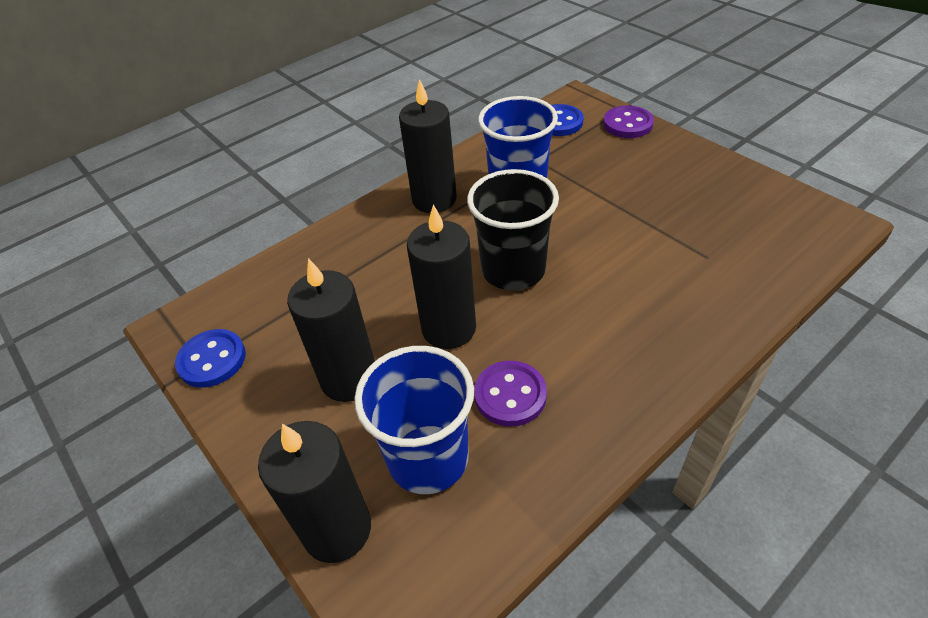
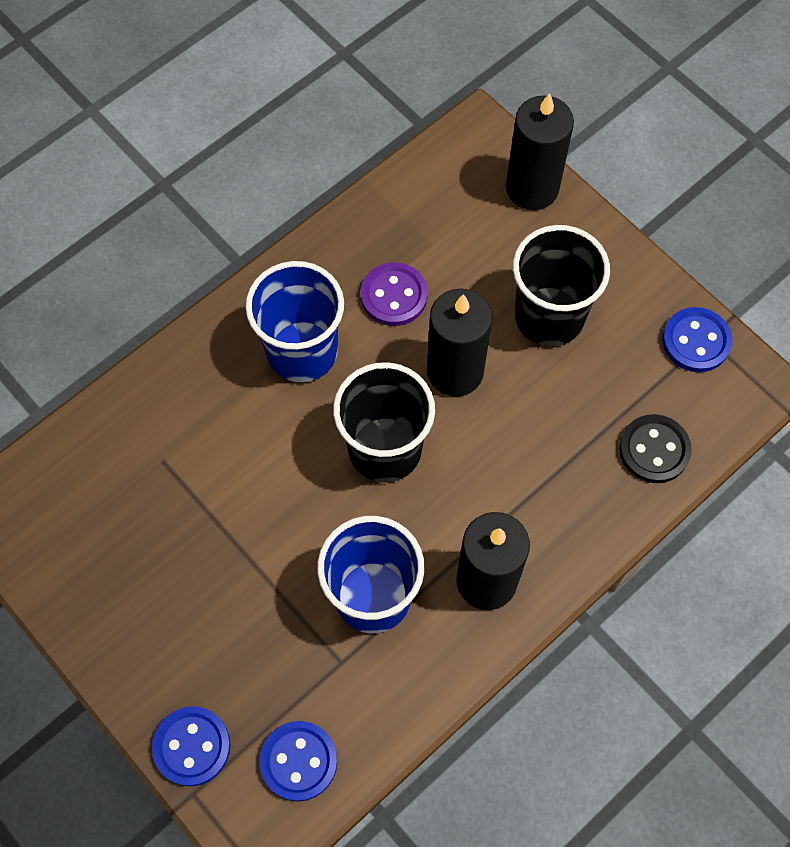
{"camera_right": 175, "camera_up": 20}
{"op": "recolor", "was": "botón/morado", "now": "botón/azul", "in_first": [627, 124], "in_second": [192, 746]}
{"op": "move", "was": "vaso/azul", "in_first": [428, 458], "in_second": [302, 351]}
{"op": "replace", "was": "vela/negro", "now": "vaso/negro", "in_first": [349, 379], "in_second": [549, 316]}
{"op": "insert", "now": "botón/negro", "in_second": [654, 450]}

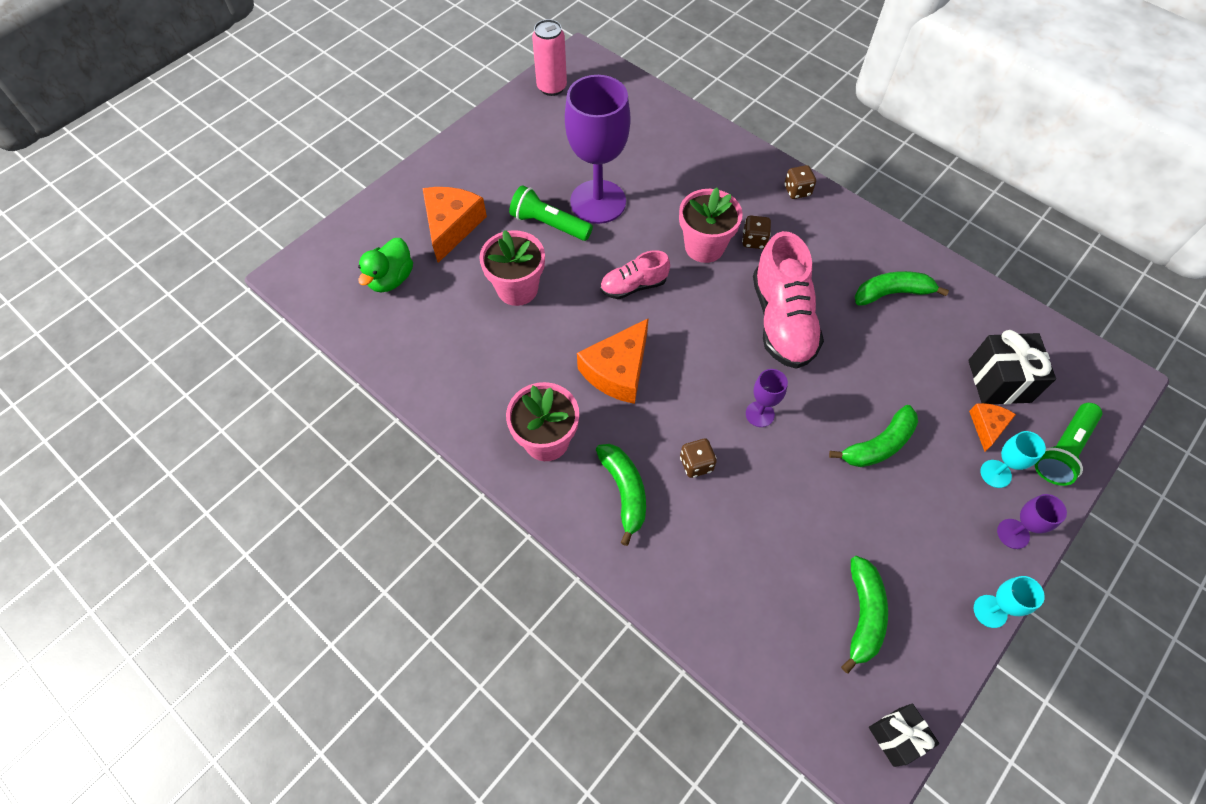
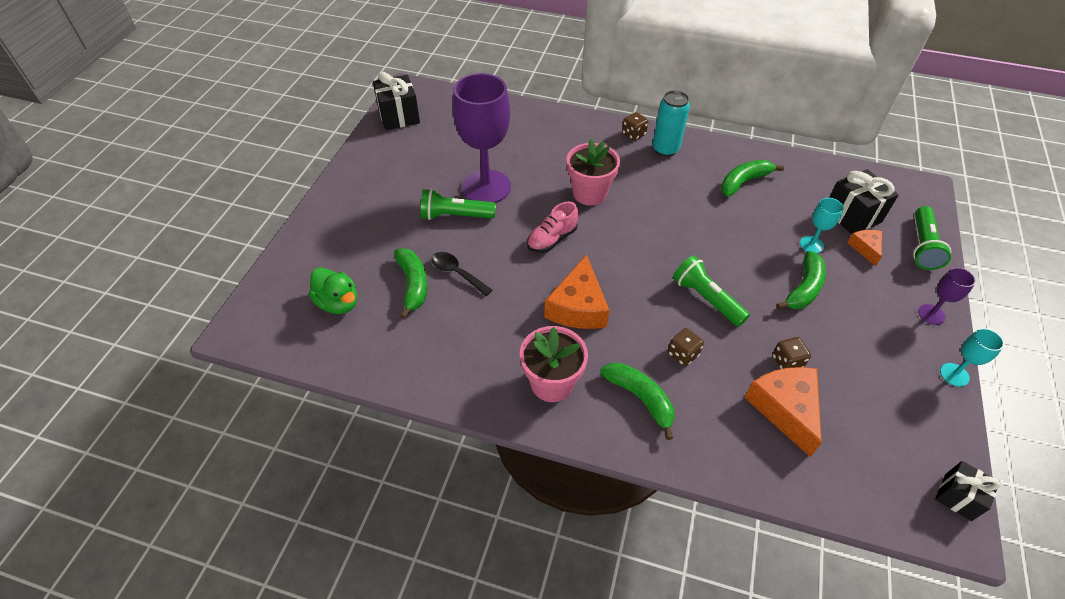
{"camera_right": -25, "camera_up": -10}
{"op": "rotate", "was": "pato/verde", "in_first": [391, 279], "in_second": [338, 303], "clockwise": -45}
{"op": "replace", "was": "lata/rosa", "now": "regalo/negro", "in_first": [552, 87], "in_second": [399, 116]}
{"op": "move", "was": "plátano/verde", "in_first": [863, 615], "in_second": [413, 284]}
{"op": "replace", "was": "maceta/rosa", "now": "cuchara/negro", "in_first": [517, 289], "in_second": [457, 273]}
{"op": "insert", "now": "lata/turquesa", "in_second": [665, 149]}
{"op": "replace", "was": "copa/morado", "now": "lámpara de mano/verde", "in_first": [760, 414], "in_second": [706, 298]}
{"op": "move", "was": "queso/naranja", "in_first": [451, 226], "in_second": [785, 409]}
{"op": "move", "was": "dado/marrón", "in_first": [754, 240], "in_second": [787, 362]}
{"op": "move", "was": "copa/turquesa", "in_first": [995, 474], "in_second": [811, 245]}
{"op": "delete", "was": "zapato/rosa", "in_first": [782, 320]}

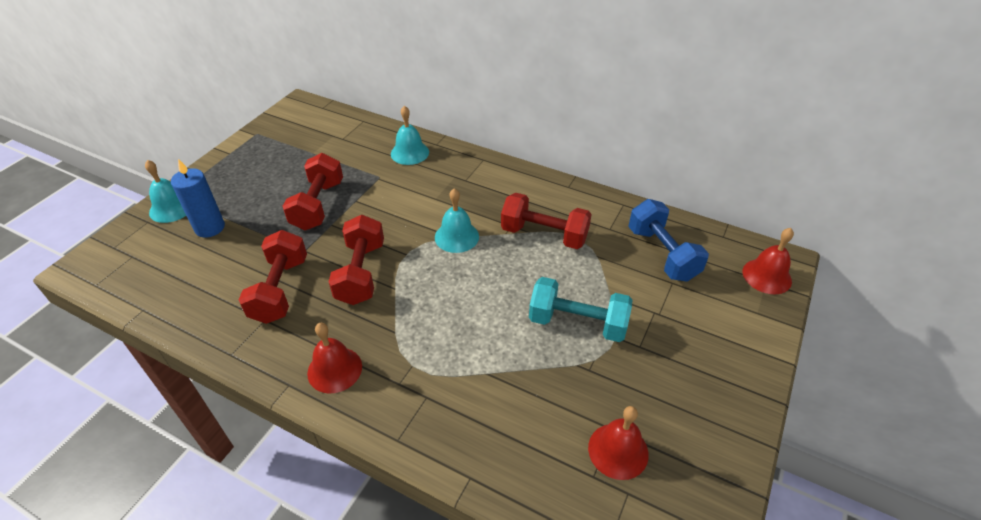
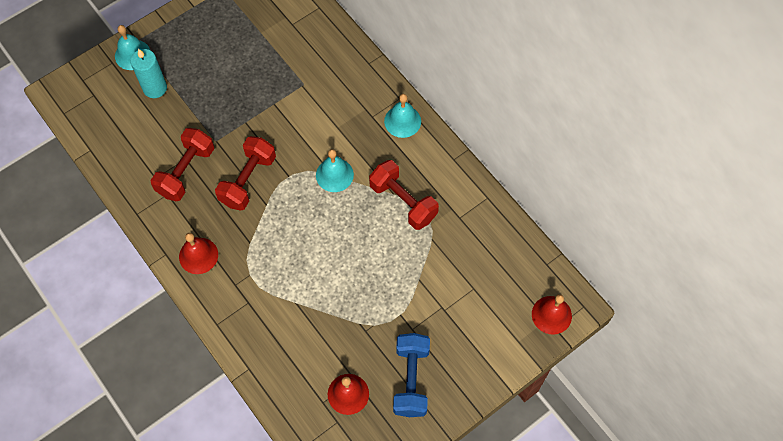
{"camera_right": 25, "camera_up": 20}
{"op": "recolor", "was": "vela/azul", "now": "vela/turquesa", "in_first": [210, 228], "in_second": [155, 88]}
{"op": "move", "was": "campana/turquesa", "in_first": [409, 153], "in_second": [402, 121]}
{"op": "move", "was": "mancuerna/azul", "in_first": [662, 254], "in_second": [411, 379]}
{"op": "delete", "was": "mancuerna/rojo", "in_first": [318, 205]}
{"op": "delete", "was": "mancuerna/turquesa", "in_first": [577, 323]}

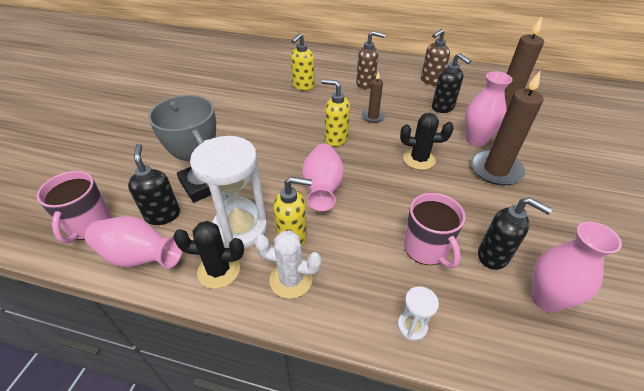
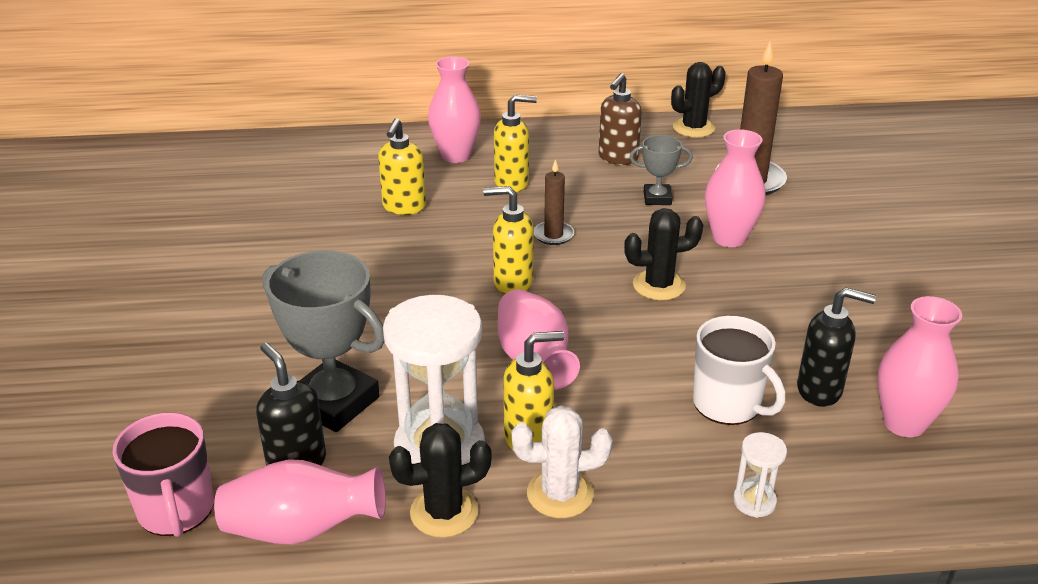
{"camera_right": -20, "camera_up": -10}
{"op": "insert", "now": "florero/rosa", "in_second": [456, 156]}
{"op": "recolor", "was": "dispensador de jabón/marrón", "now": "dispensador de jabón/amarillo", "in_first": [366, 84], "in_second": [512, 183]}
{"op": "replace", "was": "dispensador de jabón/negro", "now": "trofeo/gris", "in_first": [443, 108], "in_second": [657, 198]}
{"op": "insert", "now": "cactus/negro", "in_second": [693, 128]}
{"op": "recolor", "was": "taza/rosa", "now": "taza/blanco", "in_first": [426, 248], "in_second": [728, 404]}
{"op": "delete", "was": "vela/marrón", "in_first": [495, 170]}

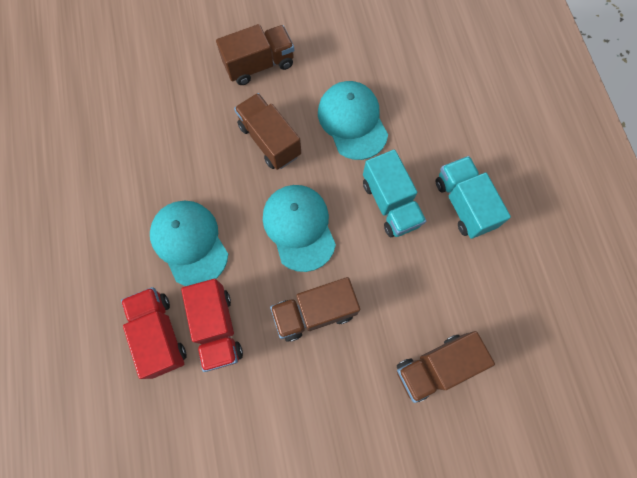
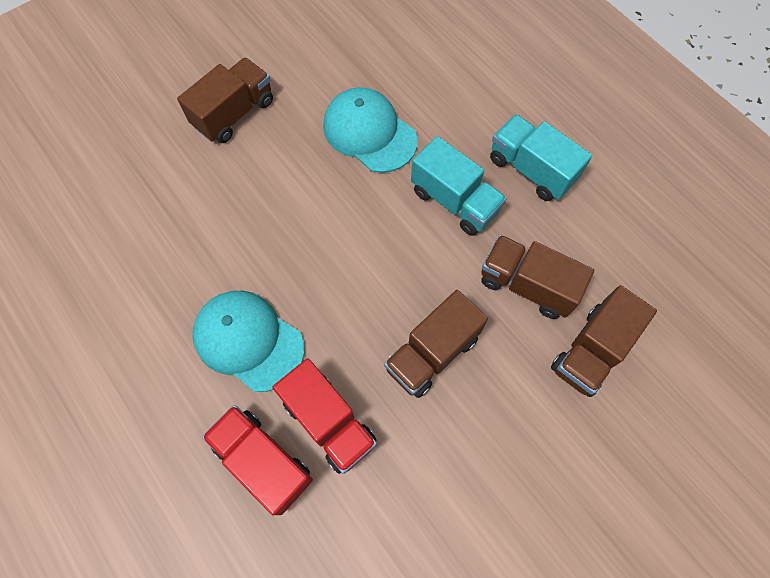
{"camera_right": -25, "camera_up": -5}
{"op": "move", "was": "camión/marrón", "in_first": [269, 140], "in_second": [526, 285]}
{"op": "delete", "was": "gorra/turquesa", "in_first": [299, 227]}

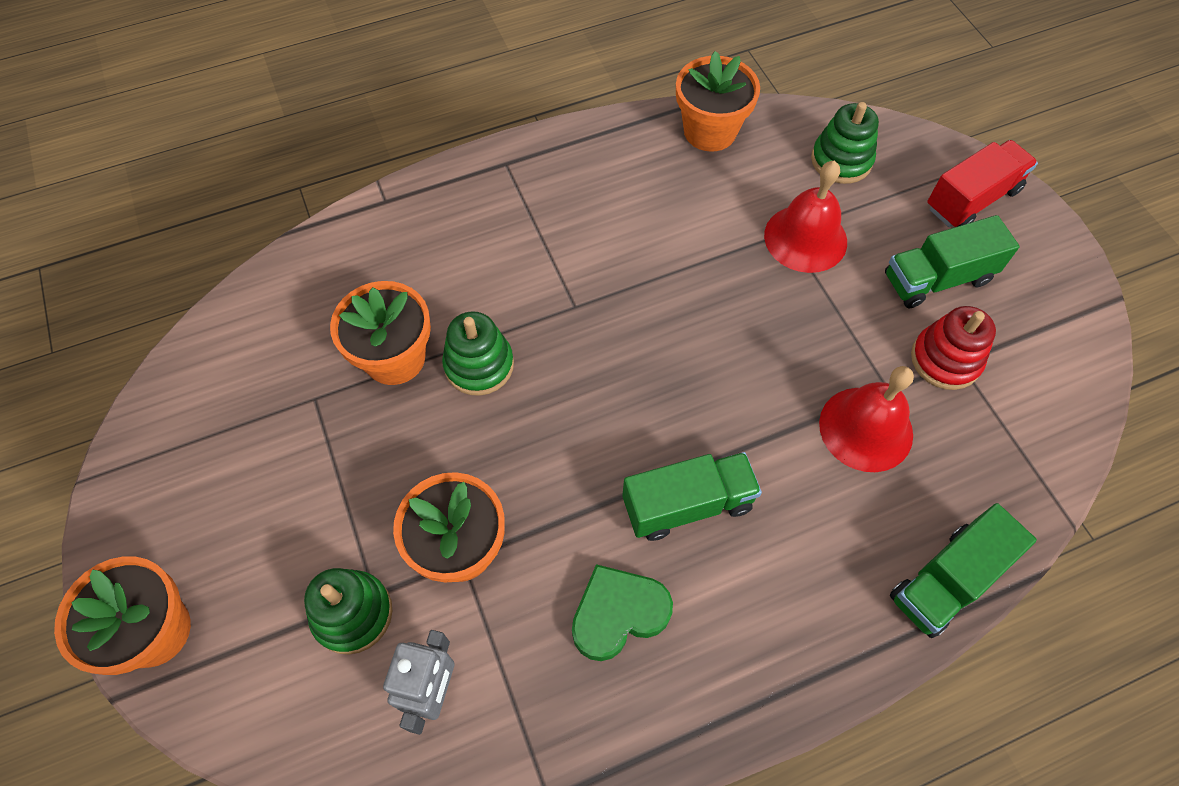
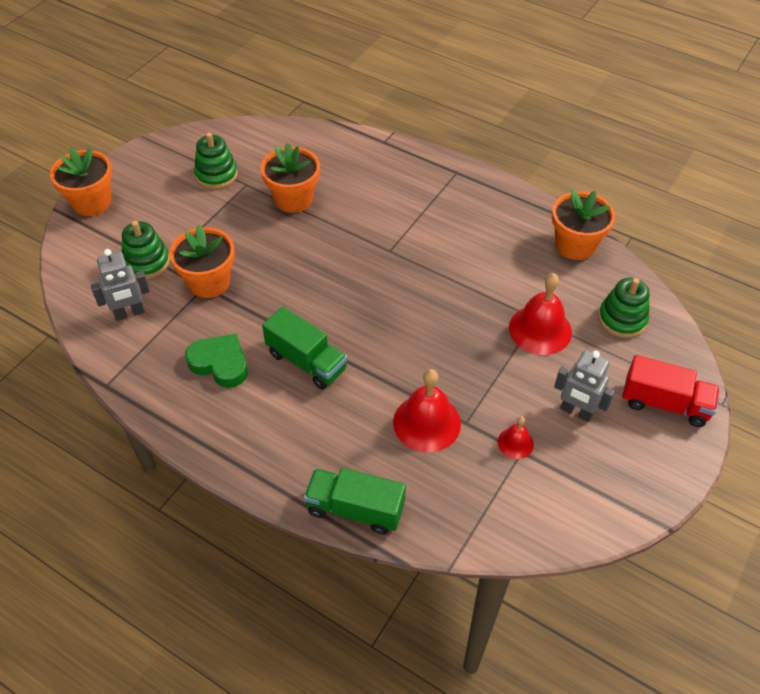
{"camera_right": 55, "camera_up": -10}
{"op": "move", "was": "juguete apilable/verde", "in_first": [479, 365], "in_second": [216, 175]}
{"op": "replace", "was": "juguete apilable/rojo", "now": "campana/rojo", "in_first": [945, 360], "in_second": [515, 443]}
{"op": "replace", "was": "camión/verde", "now": "robot/gris", "in_first": [937, 279], "in_second": [576, 412]}

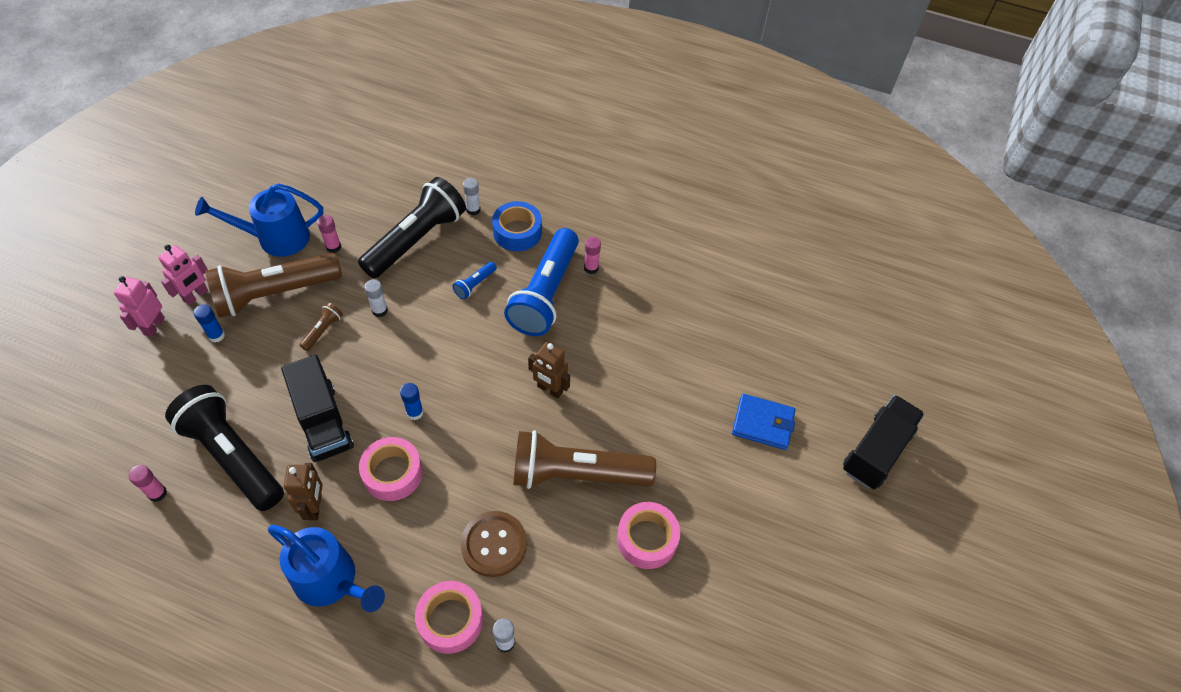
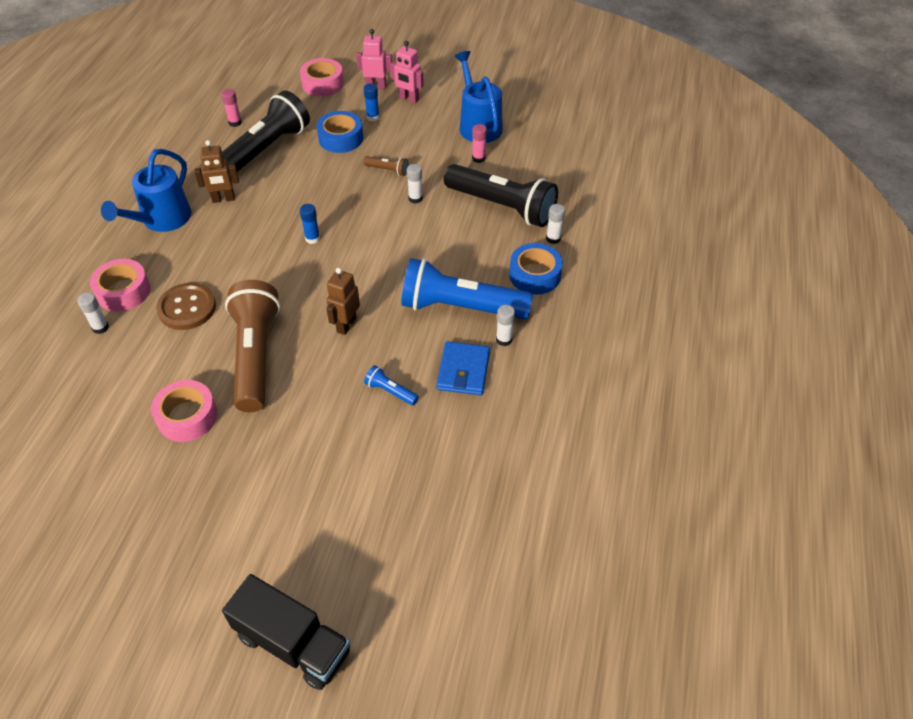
{"camera_right": 85, "camera_up": -5}
{"op": "move", "was": "cinta adhesiva/rosa", "in_first": [392, 473], "in_second": [322, 84]}
{"op": "insert", "now": "cinta adhesiva/azul", "in_second": [341, 138]}
{"op": "move", "was": "lámpara de mano/azul", "in_first": [475, 285], "in_second": [390, 391]}
{"op": "move", "was": "cartera/azul", "in_first": [762, 423], "in_second": [463, 371]}
{"op": "recolor", "was": "barra de pegamento/rosa", "now": "barra de pegamento/blanco", "in_first": [591, 268], "in_second": [504, 339]}
{"op": "delete", "was": "lámpara de mano/marrón", "in_first": [275, 293]}
{"op": "delete", "was": "camión/negro", "in_first": [322, 422]}

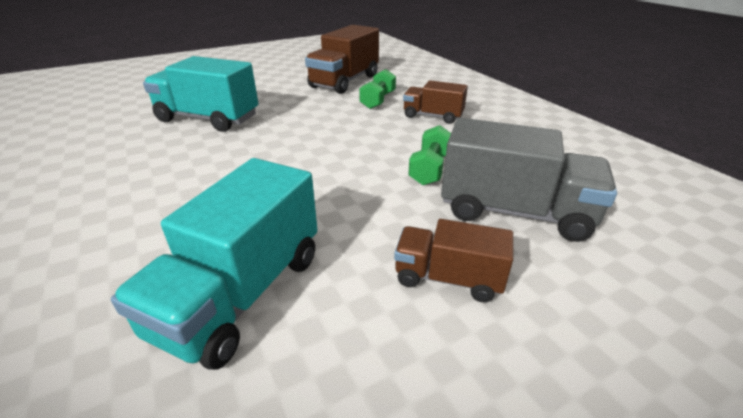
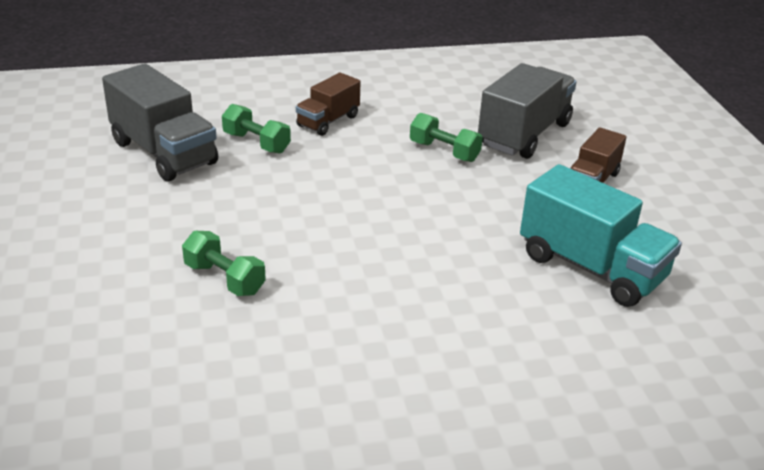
{"camera_right": -75, "camera_up": 0}
{"op": "recolor", "was": "camión/marrón", "now": "camión/gris", "in_first": [345, 81], "in_second": [164, 153]}
{"op": "replace", "was": "camión/turquesa", "now": "mancuerna/verde", "in_first": [208, 119], "in_second": [224, 279]}

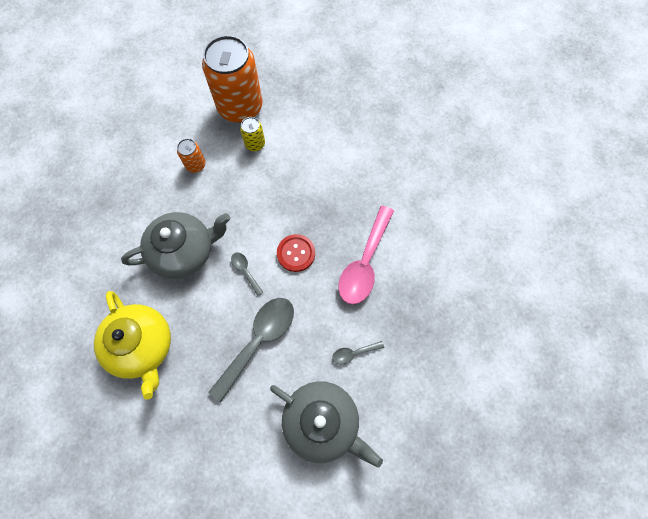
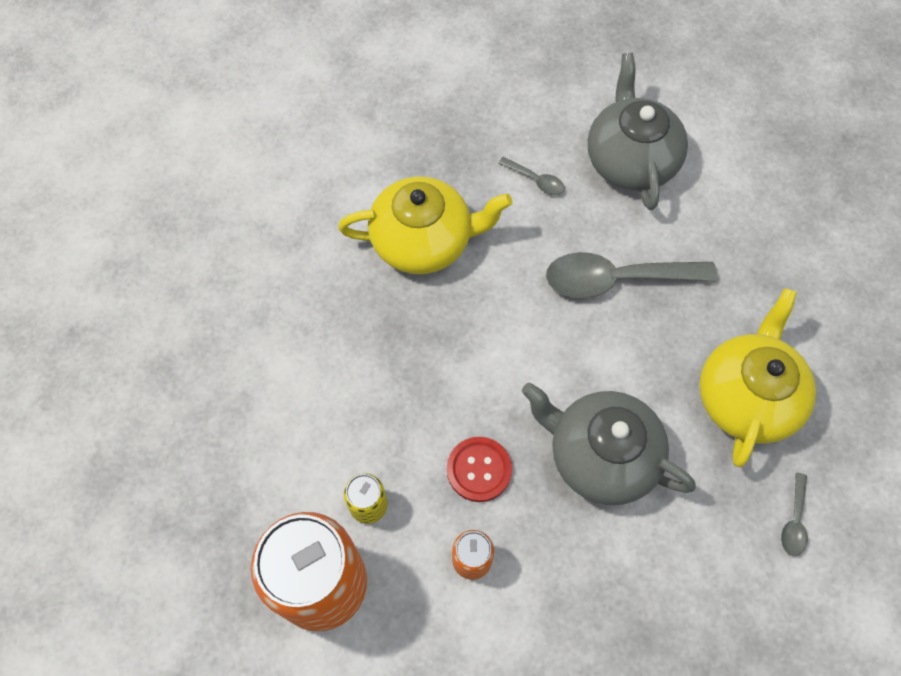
{"camera_right": -130, "camera_up": -5}
{"op": "replace", "was": "cuchara/rosa", "now": "tetera/amarillo", "in_first": [364, 263], "in_second": [424, 241]}
{"op": "move", "was": "botón/rojo", "in_first": [296, 253], "in_second": [479, 470]}
{"op": "move", "was": "cuchara/gris", "in_first": [245, 271], "in_second": [794, 521]}

